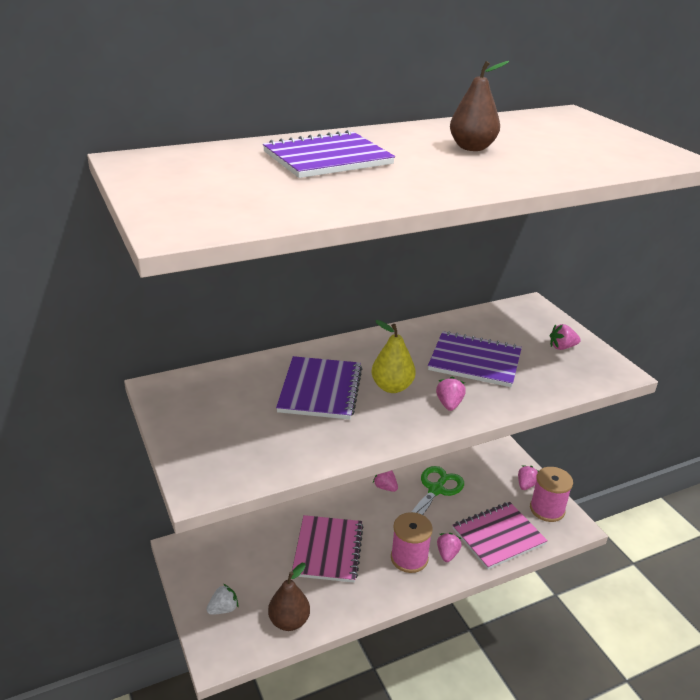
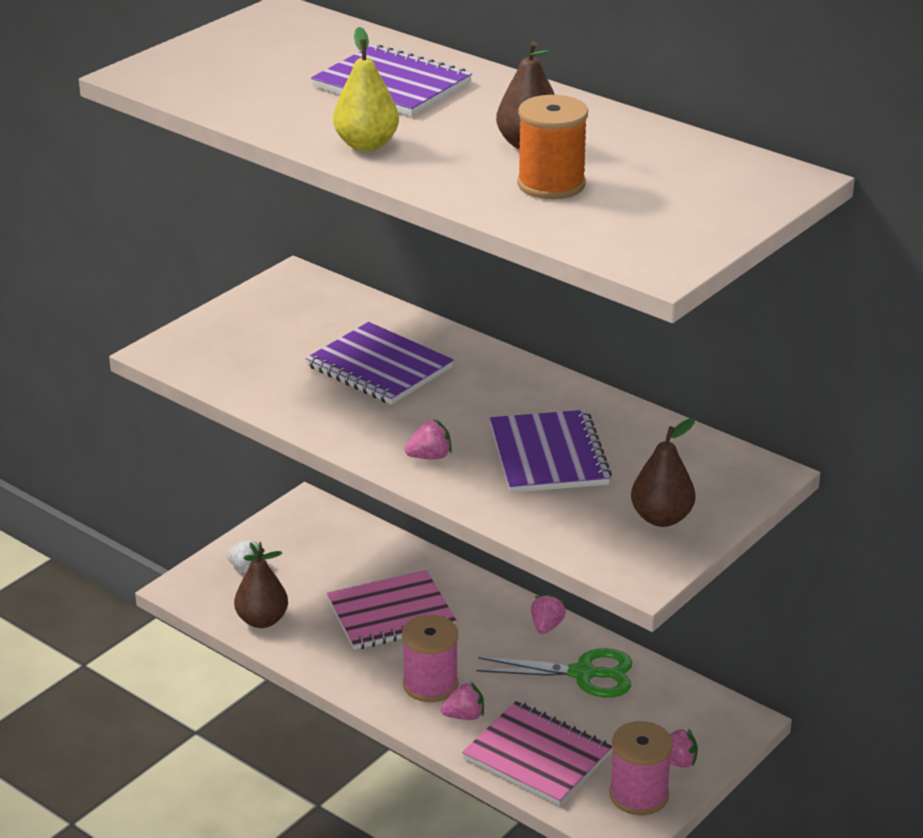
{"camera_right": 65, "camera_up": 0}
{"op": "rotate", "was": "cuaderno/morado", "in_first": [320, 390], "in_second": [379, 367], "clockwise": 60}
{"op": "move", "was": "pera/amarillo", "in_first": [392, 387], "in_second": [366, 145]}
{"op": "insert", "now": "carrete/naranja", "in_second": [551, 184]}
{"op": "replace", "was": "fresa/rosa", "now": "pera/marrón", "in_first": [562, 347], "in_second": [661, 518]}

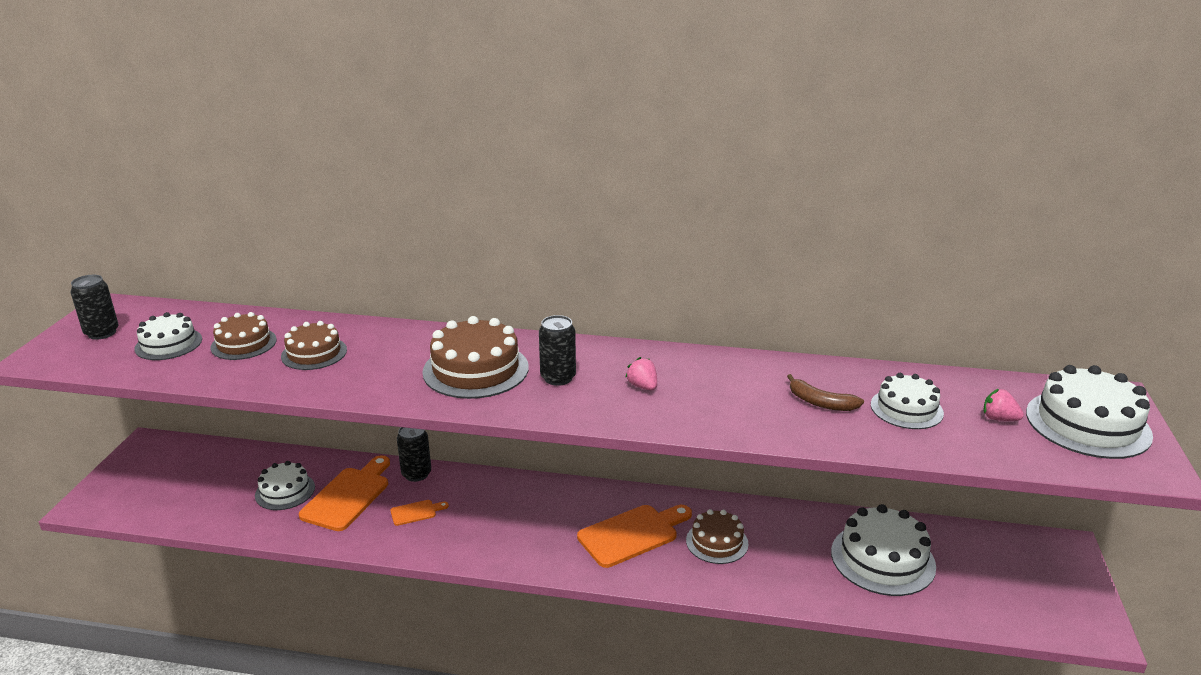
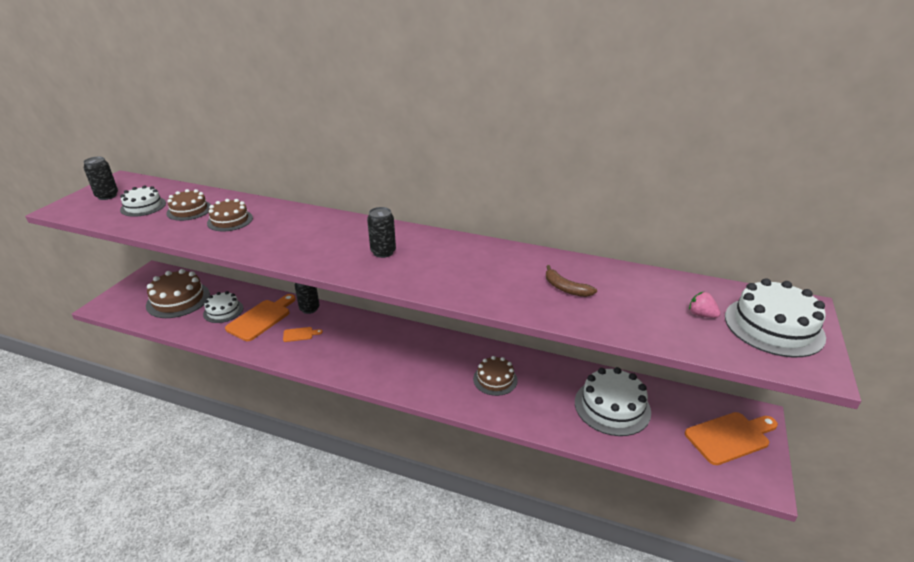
{"camera_right": 10, "camera_up": 5}
{"op": "move", "was": "tarta/marrón", "in_first": [475, 370], "in_second": [178, 300]}
{"op": "move", "was": "tabla de cortar/naranja", "in_first": [632, 534], "in_second": [730, 437]}
{"op": "delete", "was": "fresa/rosa", "in_first": [643, 386]}
{"op": "delete", "was": "tarta/blanco", "in_first": [906, 409]}

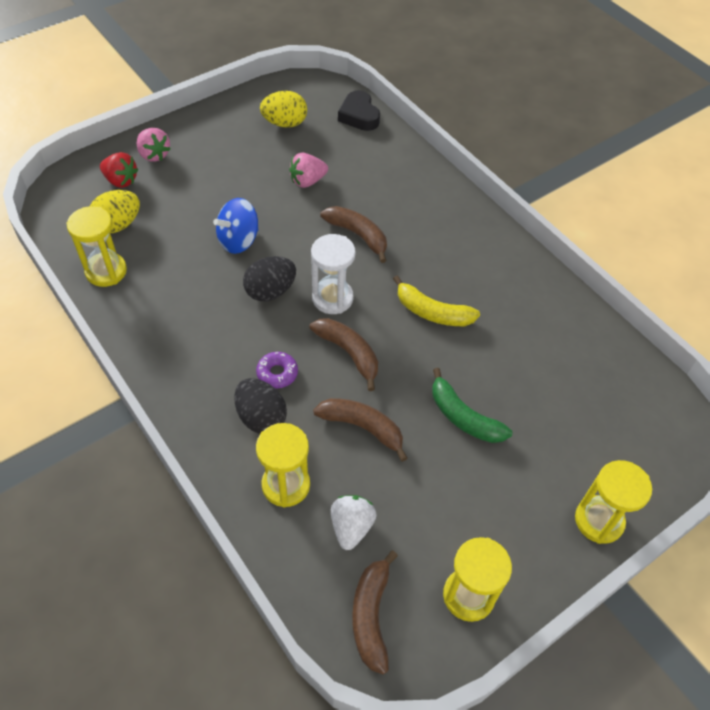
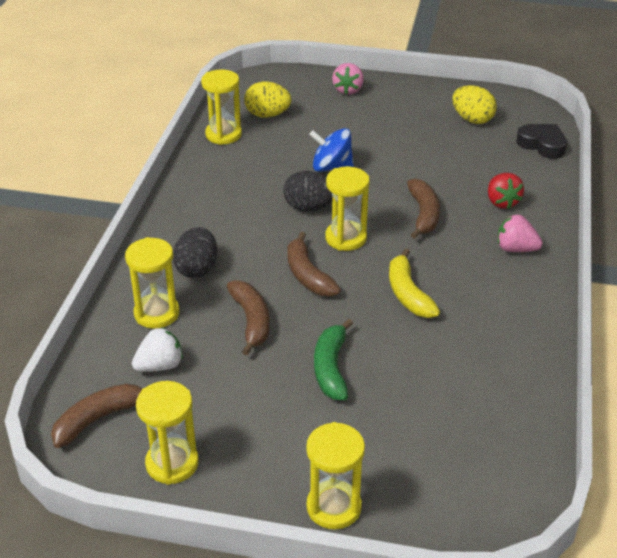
{"camera_right": 50, "camera_up": -15}
{"op": "rotate", "was": "plátano/marrón", "in_first": [349, 353], "in_second": [308, 275], "clockwise": 150}
{"op": "recolor", "was": "reloj de arena/blanco", "now": "reloj de arena/amarillo", "in_first": [332, 298], "in_second": [346, 238]}
{"op": "move", "was": "fresa/rojo", "in_first": [121, 181], "in_second": [501, 202]}
{"op": "move", "was": "fresa/rosa", "in_first": [307, 181], "in_second": [515, 249]}
{"op": "rotate", "was": "corazón/negro", "in_first": [359, 116], "in_second": [542, 145], "clockwise": 105}
{"op": "delete", "was": "rosquilla/morado", "in_first": [277, 373]}

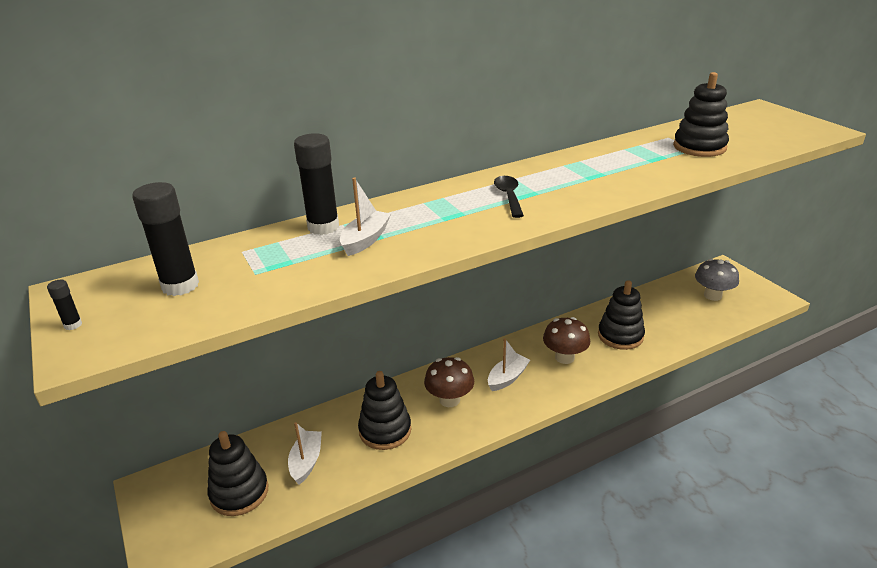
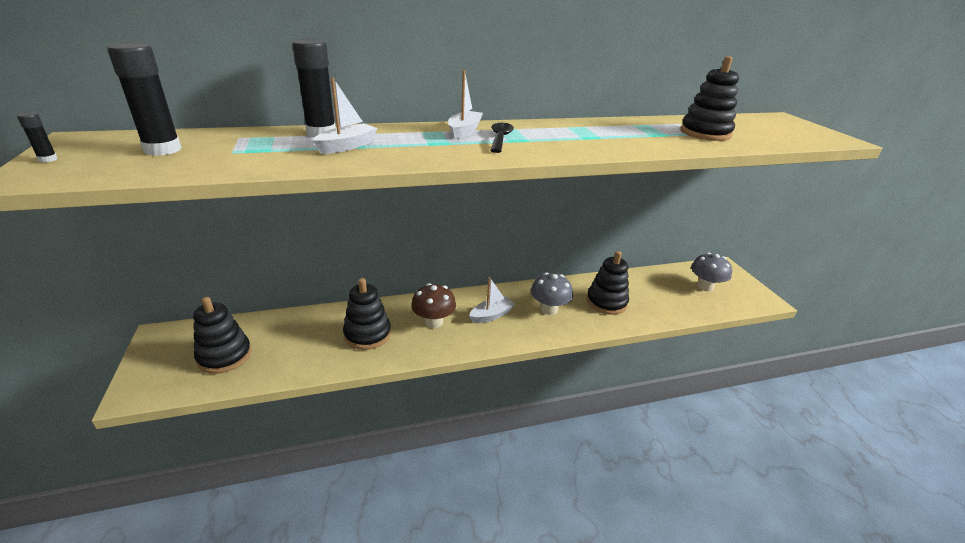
{"camera_right": 10, "camera_up": 0}
{"op": "move", "was": "barco/blanco", "in_first": [306, 462], "in_second": [464, 131]}
{"op": "recolor", "was": "seta/marrón", "now": "seta/gris", "in_first": [564, 357], "in_second": [549, 309]}

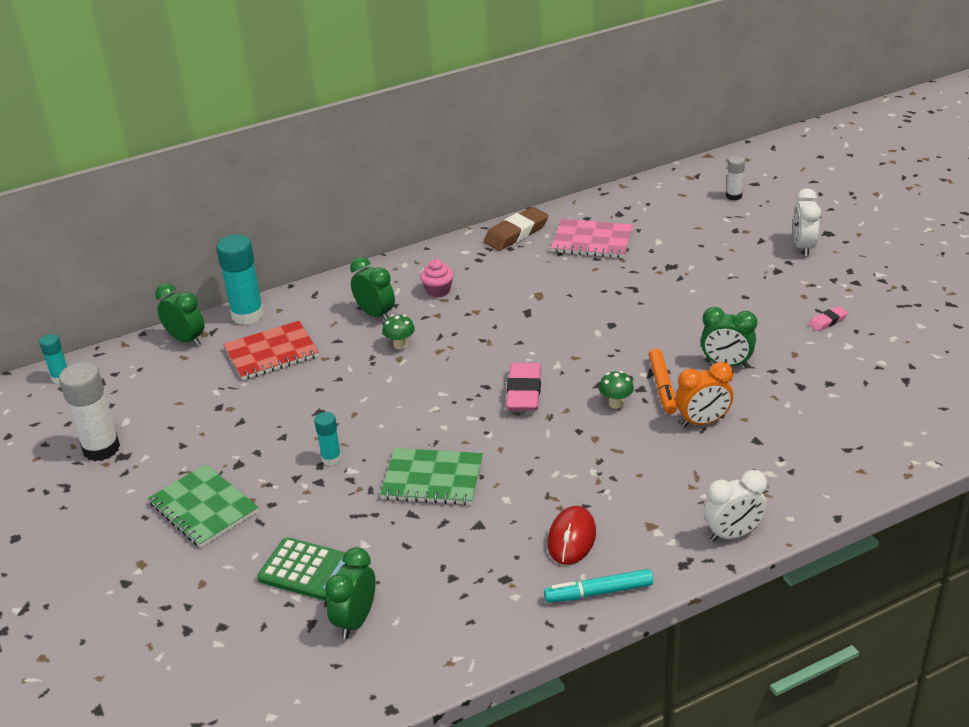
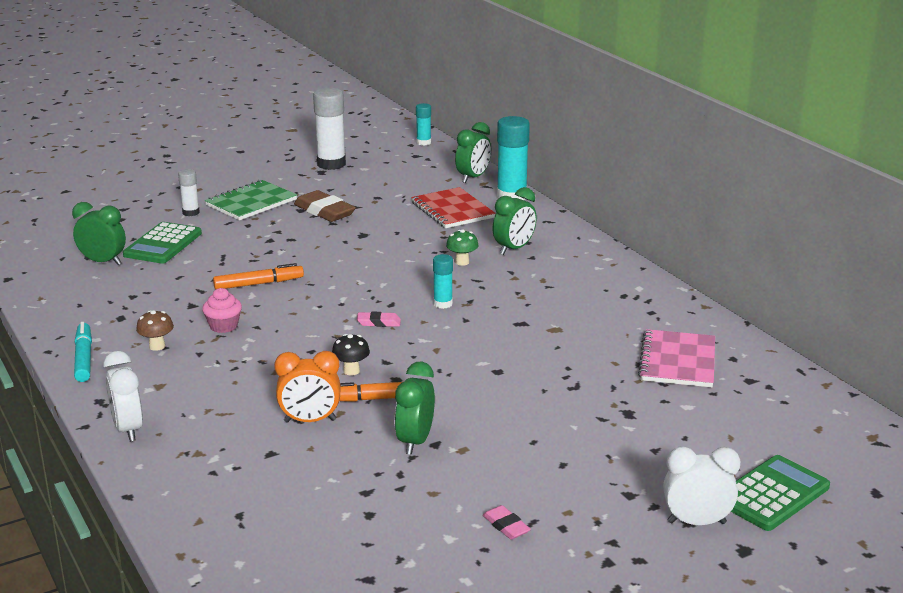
{"camera_right": 85, "camera_up": -10}
{"op": "replace", "was": "ratón/rojo", "now": "seta/marrón", "in_first": [571, 538], "in_second": [157, 346]}
{"op": "move", "was": "barra de pegamento/blanco", "in_first": [733, 196], "in_second": [191, 212]}
{"op": "move", "was": "magdalena/rosa", "in_first": [438, 290], "in_second": [223, 326]}
{"op": "replace", "was": "cuaderno/verde", "now": "rotulador/naranja", "in_first": [432, 479], "in_second": [259, 284]}
{"op": "rotate", "was": "despertador/naranja", "in_first": [702, 422], "in_second": [310, 421], "clockwise": -75}
{"op": "move", "was": "goma de borrar/marrón", "in_first": [516, 233], "in_second": [324, 211]}
{"op": "recolor", "was": "seta/verde", "now": "seta/negro", "in_first": [616, 403], "in_second": [351, 371]}
{"op": "resize", "was": "goma de borrar/rosa", "in_first": [524, 392], "in_second": [378, 322], "ratio": 0.52}
{"op": "move", "was": "barra de pegamento/turquesa", "in_first": [331, 458], "in_second": [443, 304]}
{"op": "insert", "now": "calculadora/verde", "in_second": [772, 494]}

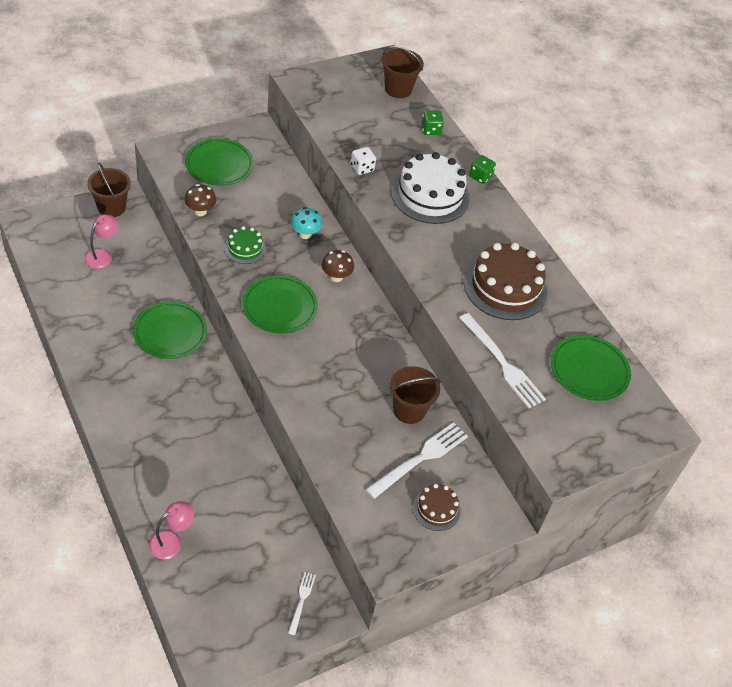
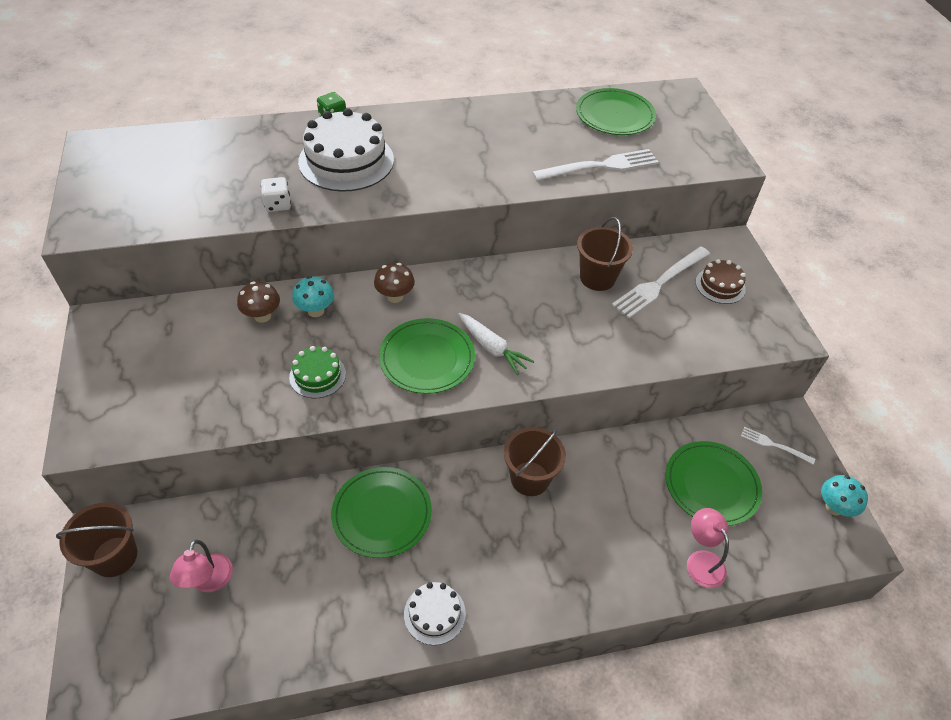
{"camera_right": -70, "camera_up": 0}
{"op": "rotate", "was": "lámpara/rosa", "in_first": [102, 255], "in_second": [209, 582], "clockwise": -135}
{"op": "move", "was": "seta/marrón", "in_first": [200, 211], "in_second": [262, 316]}
{"op": "insert", "now": "tarta/blanco", "in_second": [434, 613]}
{"op": "insert", "now": "zanahoria/blanco", "in_second": [492, 348]}
{"op": "move", "was": "balde/marrón", "in_first": [398, 89], "in_second": [530, 478]}
{"op": "rotate", "was": "tenedor/blanco", "in_first": [420, 458], "in_second": [659, 283], "clockwise": -105}
{"op": "move", "was": "plato/verde", "in_first": [219, 164], "in_second": [711, 485]}
{"op": "insert", "now": "seta/turquesa", "in_second": [834, 507]}
{"op": "delete", "was": "dado/verde", "in_first": [431, 130]}
{"op": "delete", "was": "tarta/marrón", "in_first": [505, 287]}

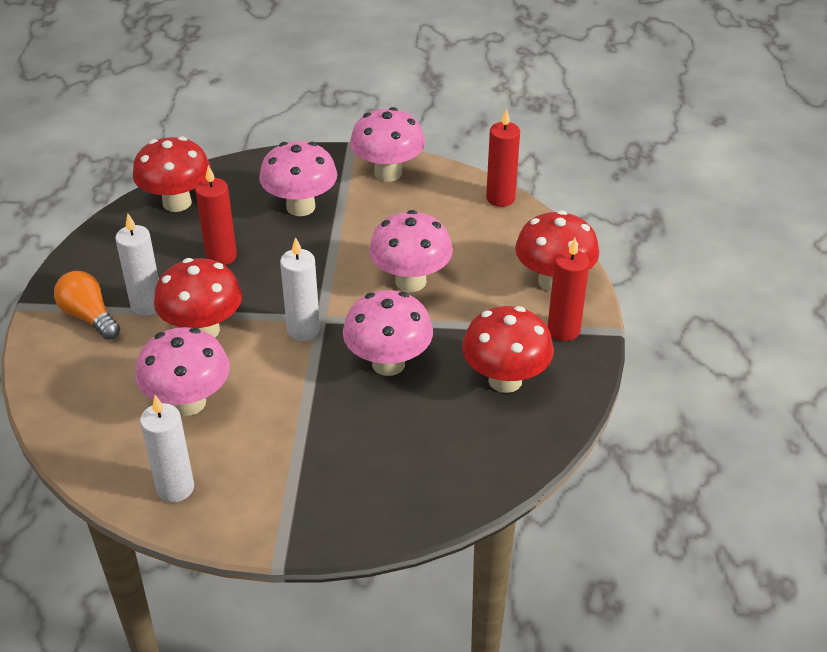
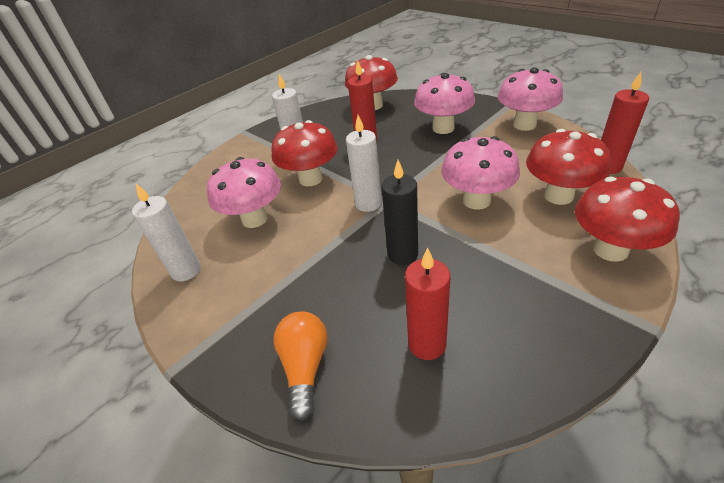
{"camera_right": 45, "camera_up": 0}
{"op": "move", "was": "bombilla/naranja", "in_first": [89, 317], "in_second": [305, 367]}
{"op": "replace", "was": "seta/rosa", "now": "vela/negro", "in_first": [388, 364], "in_second": [402, 254]}
{"op": "move", "was": "vela/rojo", "in_first": [563, 330], "in_second": [427, 344]}
{"op": "move", "was": "seta/rojo", "in_first": [505, 380], "in_second": [558, 196]}

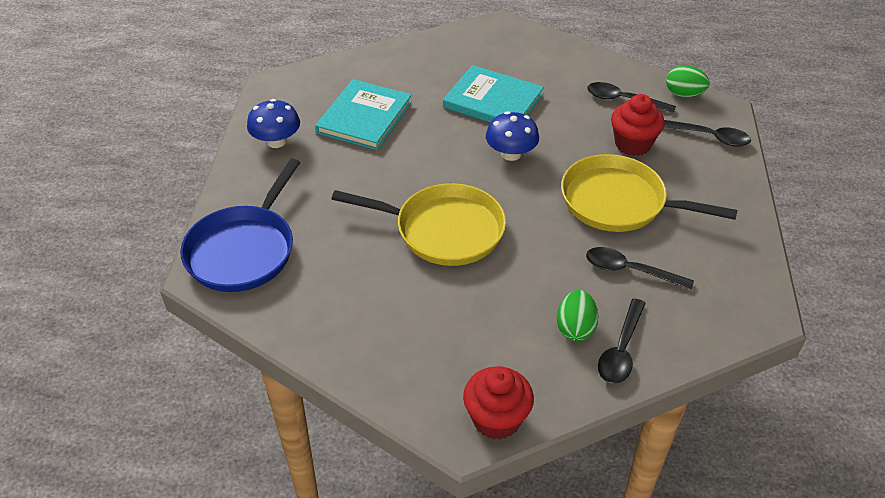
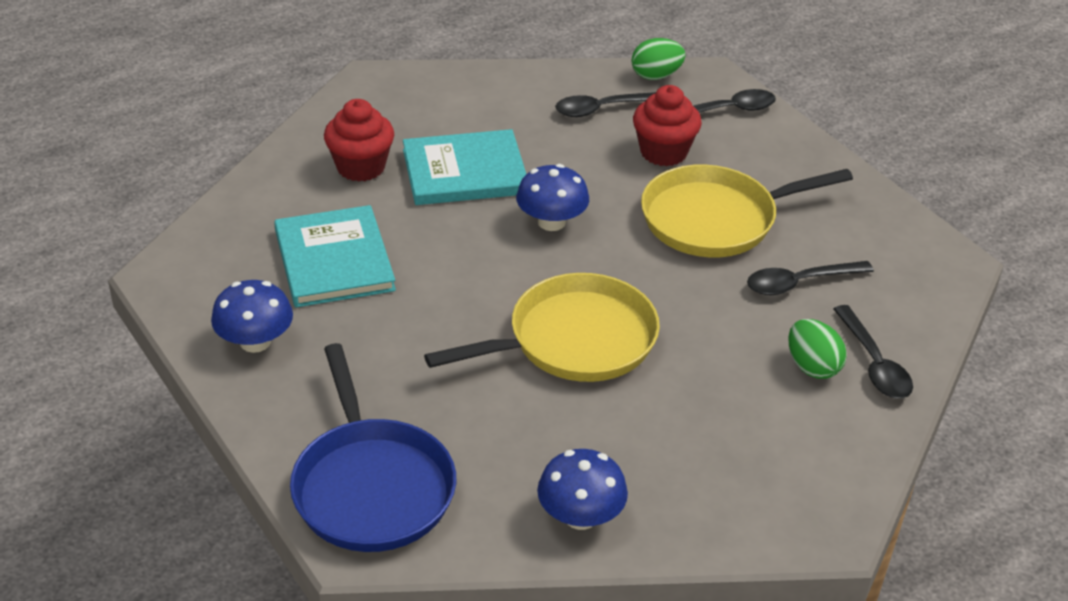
{"camera_right": -40, "camera_up": -5}
{"op": "move", "was": "magdalena/rojo", "in_first": [496, 419], "in_second": [361, 167]}
{"op": "insert", "now": "seta/azul", "in_second": [580, 516]}

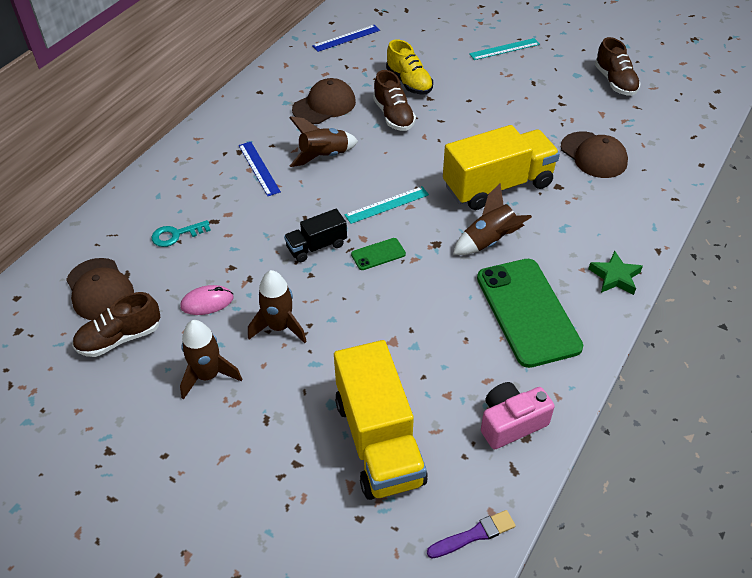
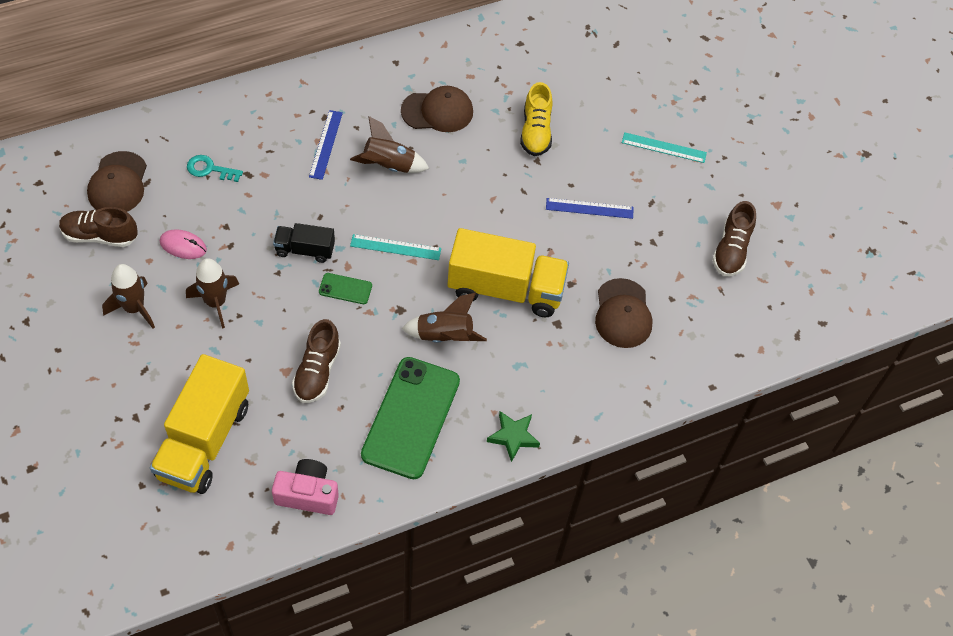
{"camera_right": 30, "camera_up": 10}
{"op": "move", "was": "zapato/marrón", "in_first": [393, 116], "in_second": [317, 371]}
{"op": "move", "was": "regla/azul", "in_first": [346, 38], "in_second": [589, 208]}
{"op": "delete", "was": "pincel/morado", "in_first": [473, 535]}

